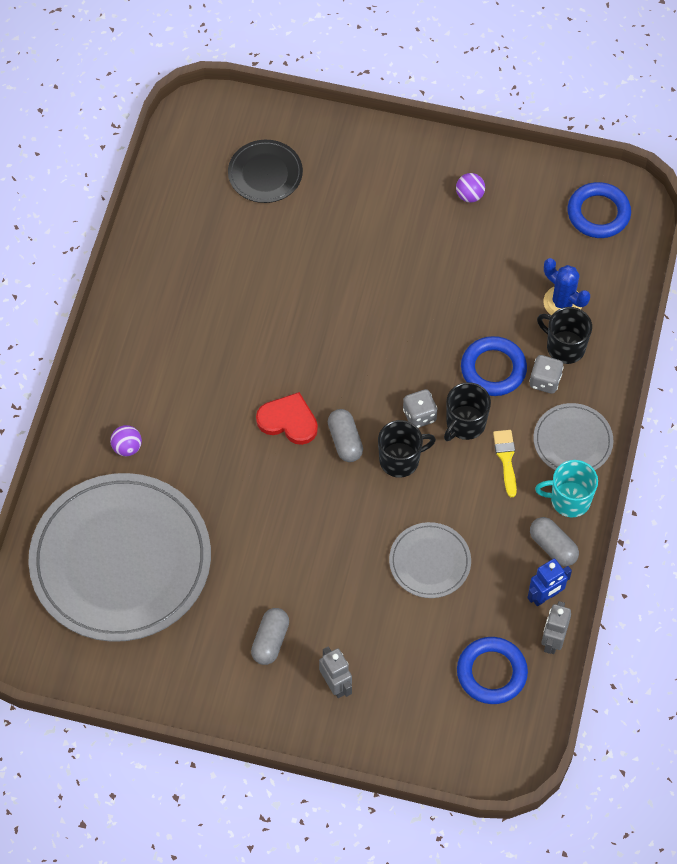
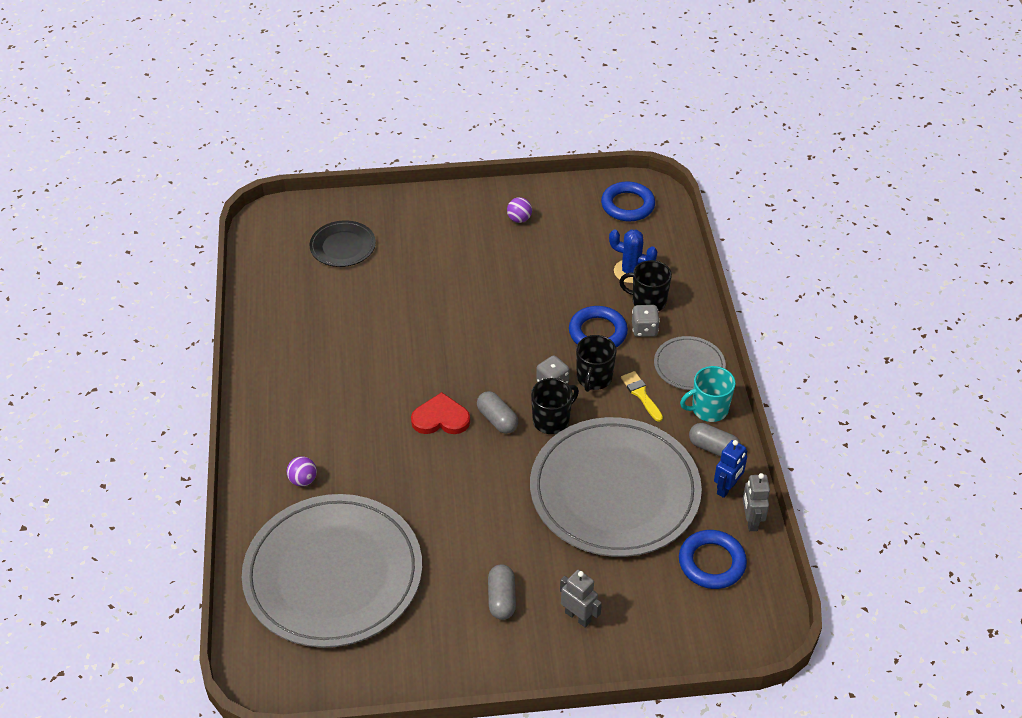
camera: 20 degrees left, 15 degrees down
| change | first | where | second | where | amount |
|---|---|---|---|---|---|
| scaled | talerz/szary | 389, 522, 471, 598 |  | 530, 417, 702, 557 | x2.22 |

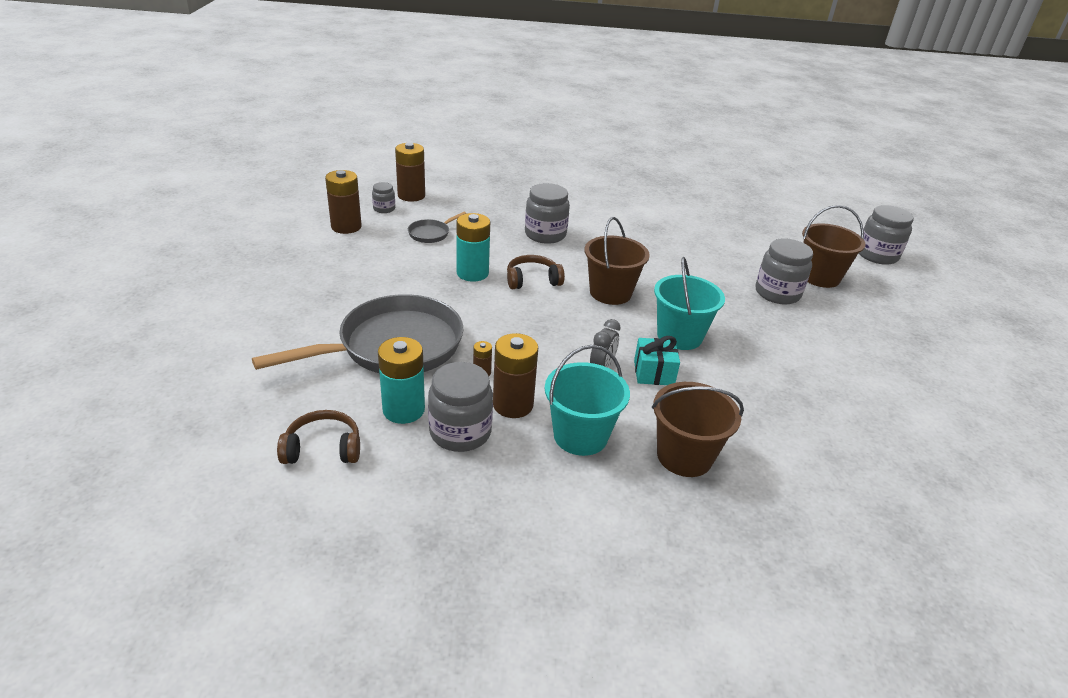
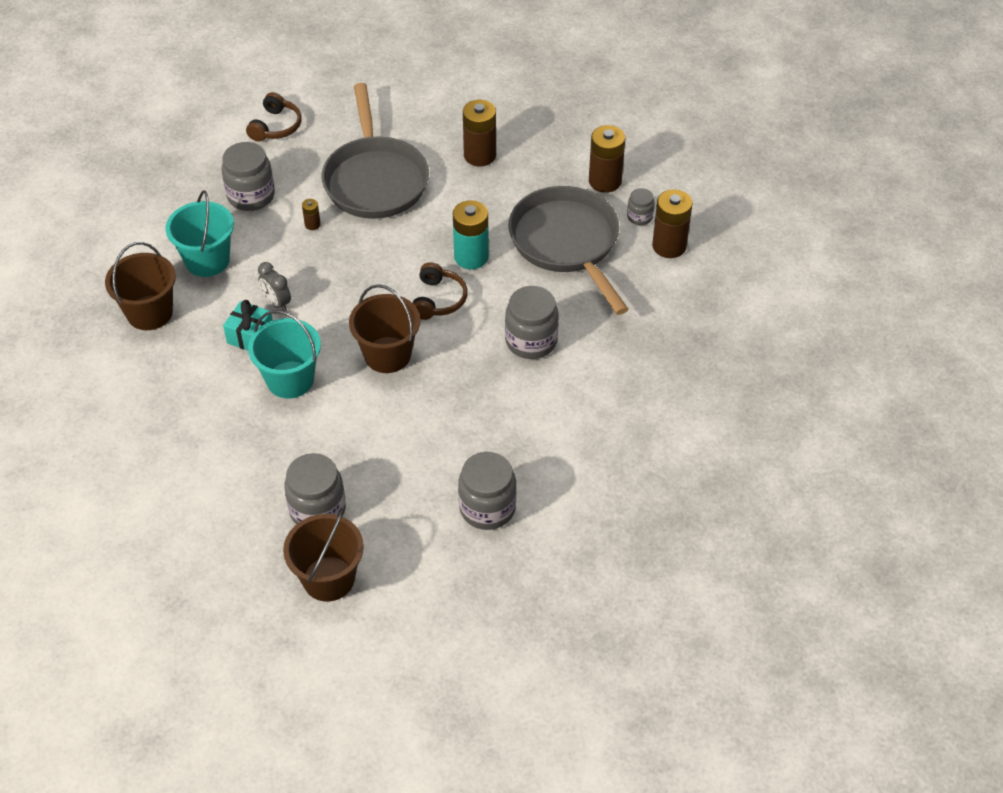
camera: 115 degrees right, 15 degrees up
| change | first | where | second | where | amount |
|---|---|---|---|---|---|
| shifted | słoik/szary | 859, 205, 914, 265 |  | 458, 452, 516, 530 |  |
| shifted | bateria/brązowy | 493, 333, 538, 418 |  | 463, 100, 496, 166 |  |
| scaled | patelnia/szary | 408, 212, 467, 243 |  | 508, 186, 629, 315 | x2.35 |
| gone | bateria/turkusowy | 378, 337, 425, 424 |  |  |  |

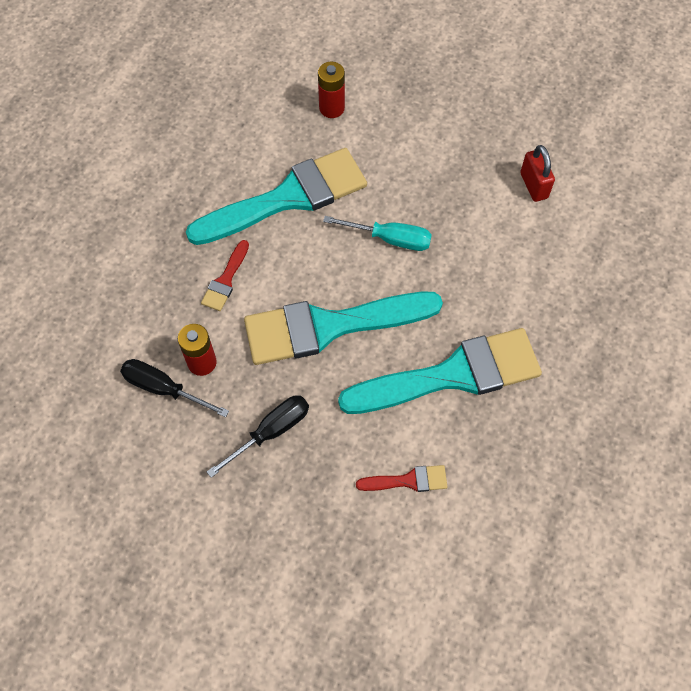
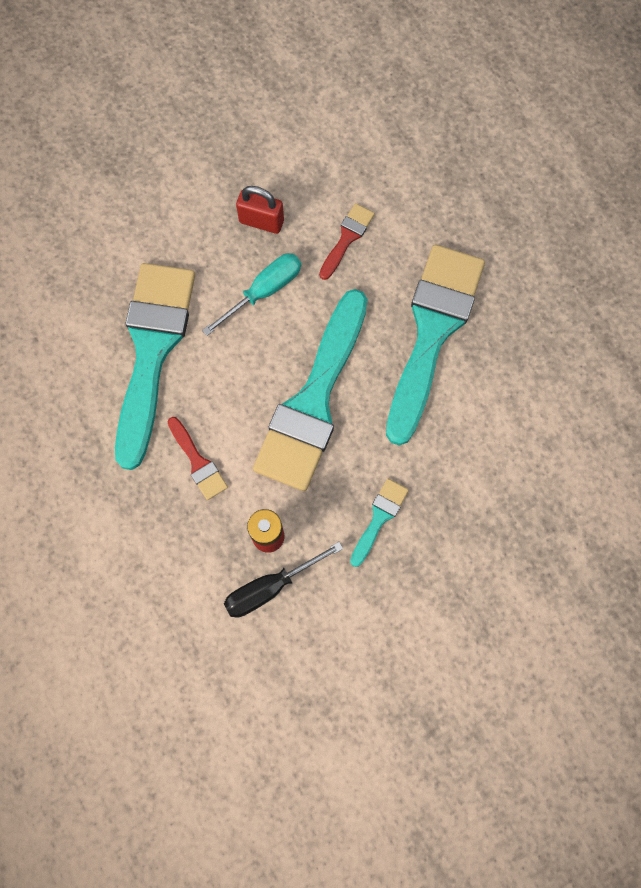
camera: 55 degrees left, 10 degrees up
| change | first | where | second | where | amount |
|---|---|---|---|---|---|
| shifted | kłódka/czerwony | 520, 145, 555, 202 |  | 236, 186, 284, 234 |  |
| shifted | pędzel/czerwony | 356, 465, 447, 492 |  | 319, 203, 375, 280 |  |
| swapped | śrubokręt/czarny | 207, 395, 309, 478 | pędzel/turkusowy | 350, 479, 409, 567 |  |
| gone | bateria/czerwony | 318, 62, 345, 118 |  |  |  |

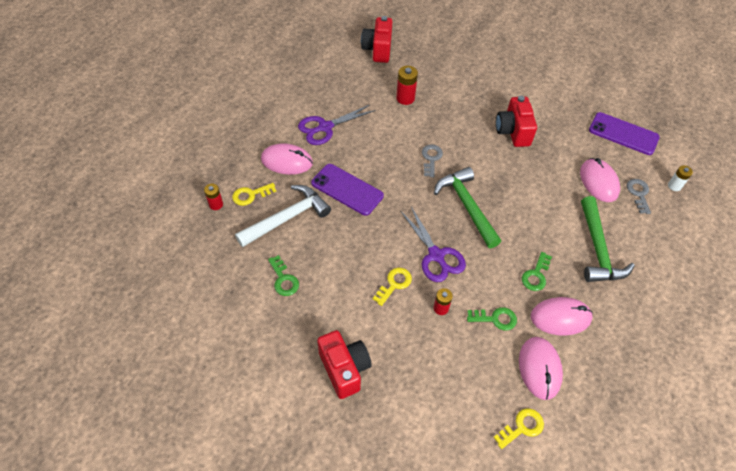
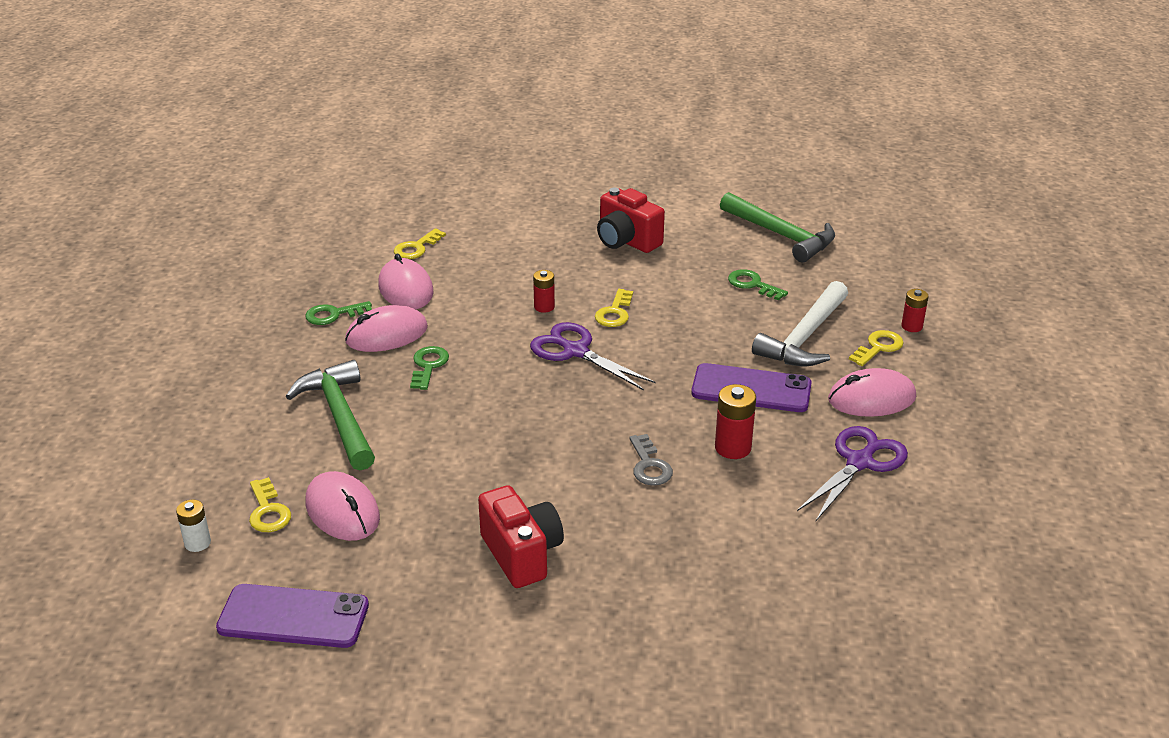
camera: 160 degrees right, 20 degrees down
| change | first | where | second | where | amount |
|---|---|---|---|---|---|
| repainted | klucz/szary | 627, 179, 651, 214 | klucz/żółty | 249, 477, 291, 532 |  |
| shifted | klucz/zielony | 467, 307, 517, 330 |  | 305, 301, 372, 325 |  |
| shifted | bateria/czerwony | 396, 66, 418, 105 |  | 715, 384, 756, 459 |  |
| shifted | młotek/zielony | 434, 167, 501, 248 |  | 720, 192, 835, 263 |  |
| gone | aparat fotograficzny/czerwony | 361, 16, 393, 63 |  |  |  |

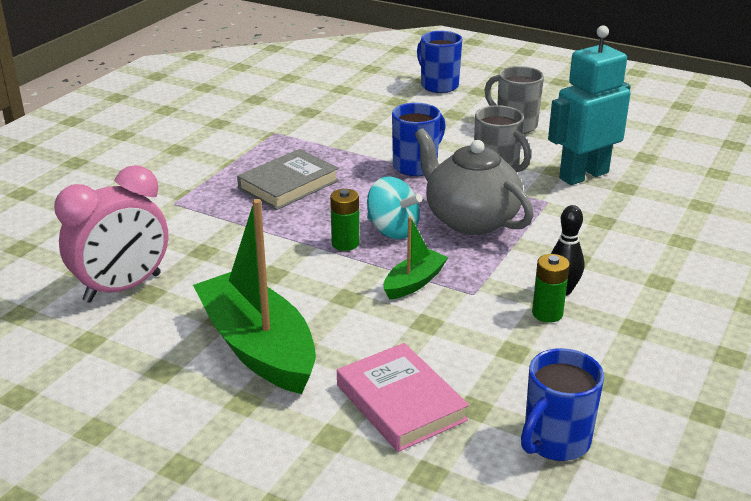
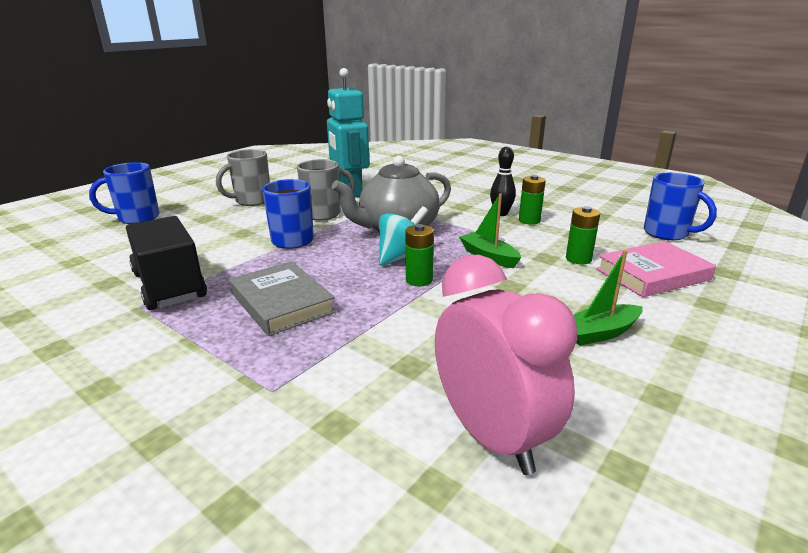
camera: 80 degrees left, 5 degrees down
| change | first | where | second | where | amount |
|---|---|---|---|---|---|
| new |  |  | ciężarówka/czarny | 126, 216, 207, 310 |  |
| new |  |  | bateria/zielony | 566, 206, 600, 264 |  |
| scaled | łódka/zielony | 193, 199, 316, 394 |  | 573, 250, 643, 346 | x0.49 |

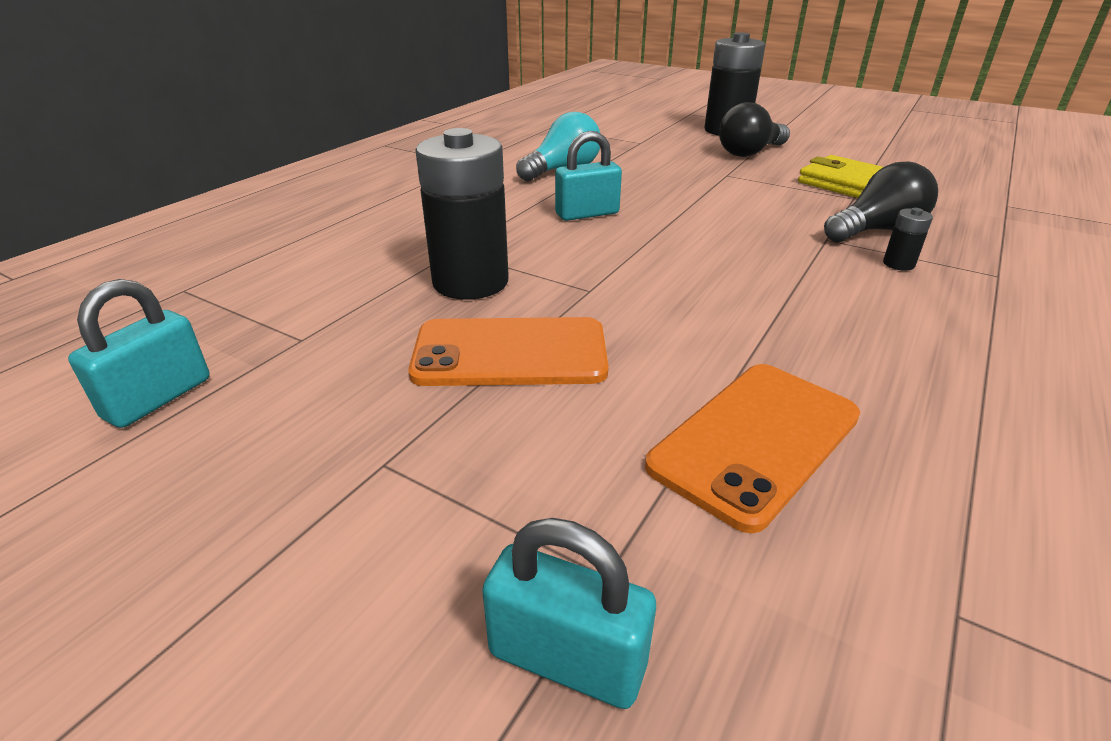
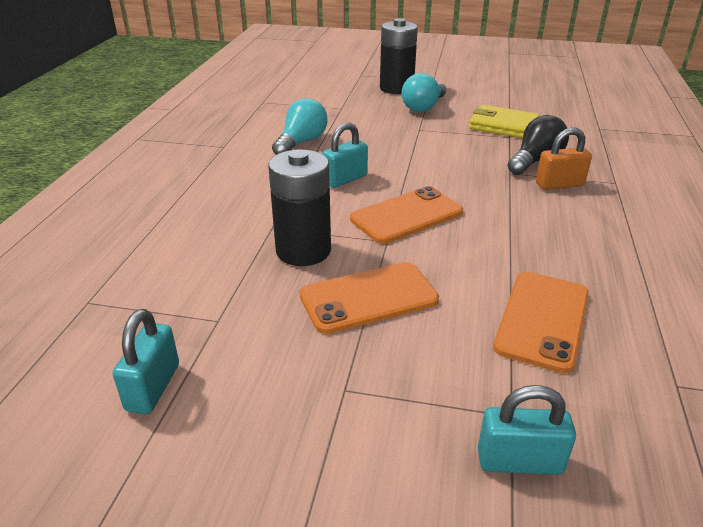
camera: 20 degrees left, 0 degrees up
| change | first | where | second | where | amount |
|---|---|---|---|---|---|
| new |  |  | telefon/pomarańczowy | 350, 186, 463, 244 |  |
| repainted | żarówka/czarny | 719, 102, 790, 157 | żarówka/turkusowy | 401, 73, 446, 112 |  |
| swapped | bateria/czarny | 883, 208, 933, 271 | kłódka/pomarańczowy | 536, 127, 592, 190 |  |

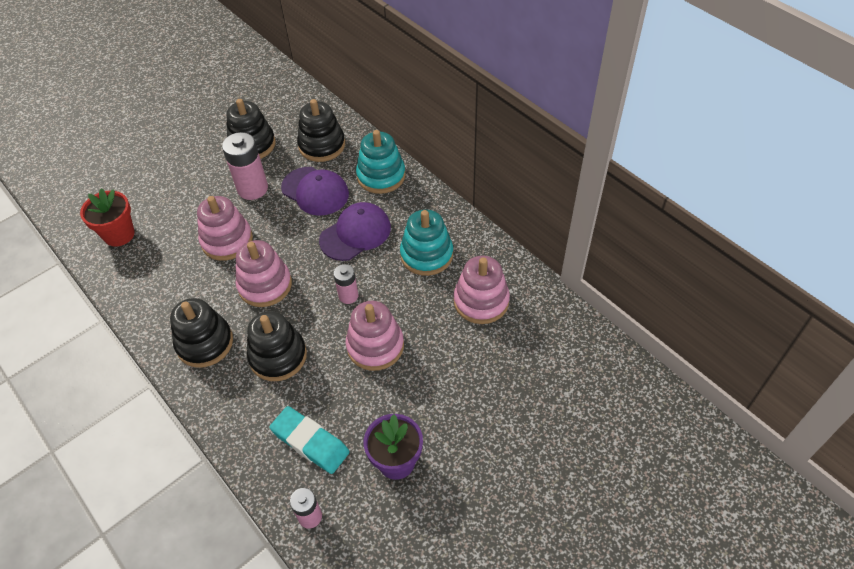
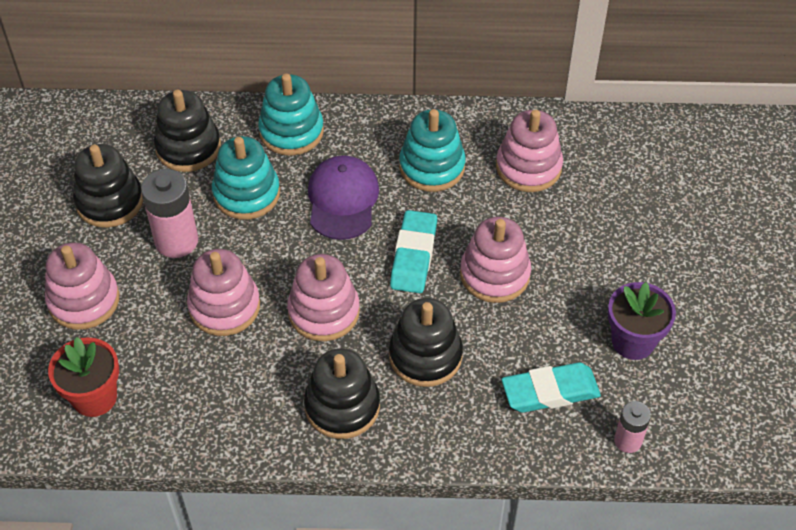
camera: 50 degrees left, 0 degrees up
| change | first | where | second | where | amount |
|---|---|---|---|---|---|
| new |  |  | zabawka nakładanka/różowy | 45, 243, 120, 330 |  |
| swapped | czapka/fioletowy | 281, 167, 349, 216 | zabawka nakładanka/turkusowy | 212, 136, 280, 220 |  |
| swapped | bateria/różowy | 334, 264, 358, 304 | gumka do mazania/turkusowy | 390, 210, 437, 293 |  |

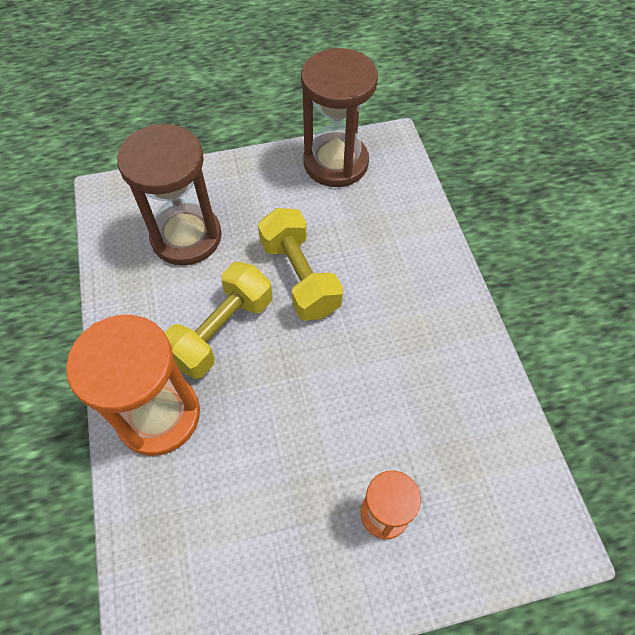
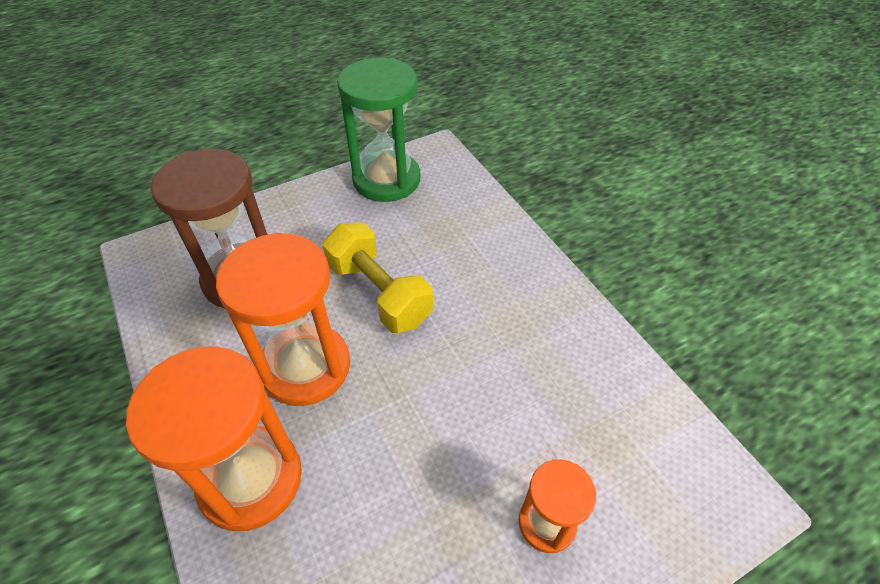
camera: 15 degrees left, 10 degrees down
| change | first | where | second | where | amount |
|---|---|---|---|---|---|
| swapped | hantel/żółty | 164, 262, 272, 379 | klepsydra/pomarańczowy | 216, 233, 350, 406 |  |
| repainted | klepsydra/brązowy | 301, 48, 378, 187 | klepsydra/zielony | 337, 58, 420, 202 |  |

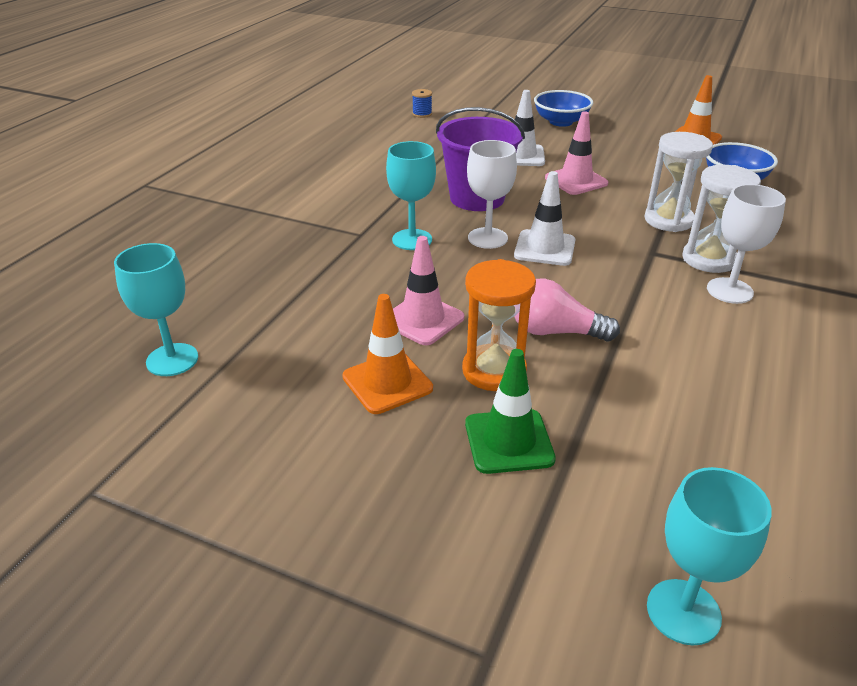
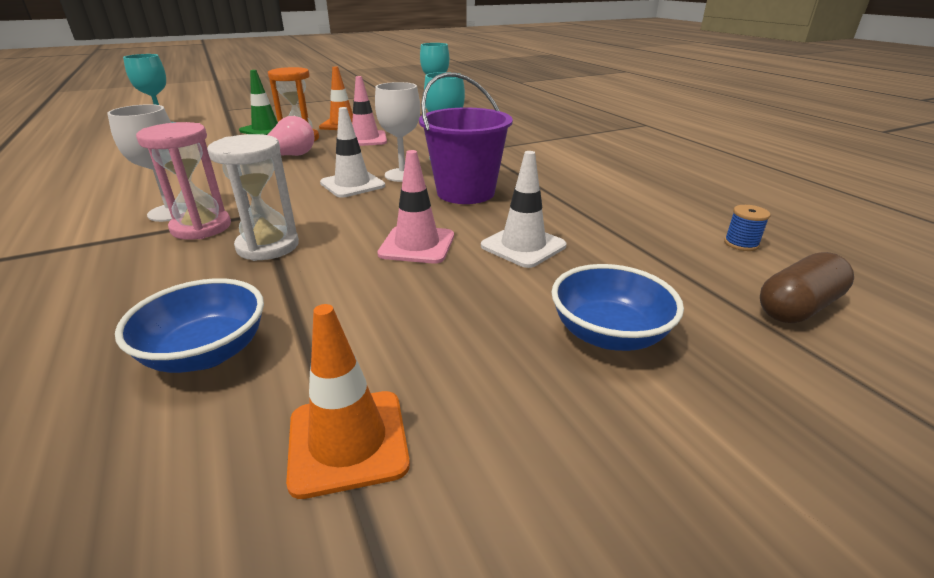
camera: 130 degrees right, 5 degrees down
| change | first | where | second | where | amount |
|---|---|---|---|---|---|
| repainted | klepsydra/biały | 682, 165, 761, 273 | klepsydra/różowy | 136, 122, 231, 240 |  |
| new |  |  | kapsułka/brązowy | 760, 252, 854, 323 |  |

